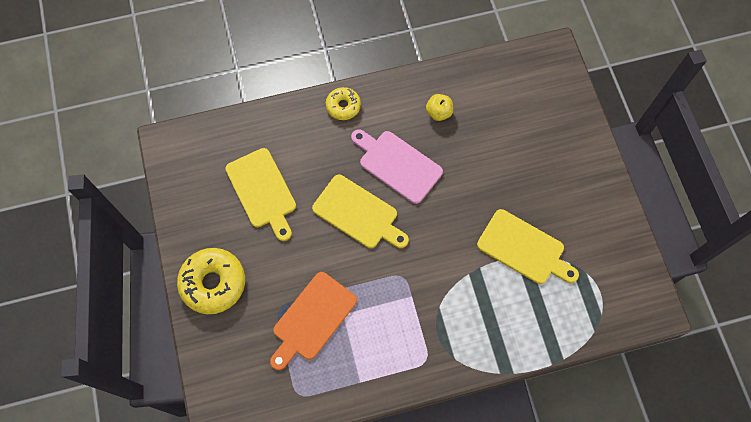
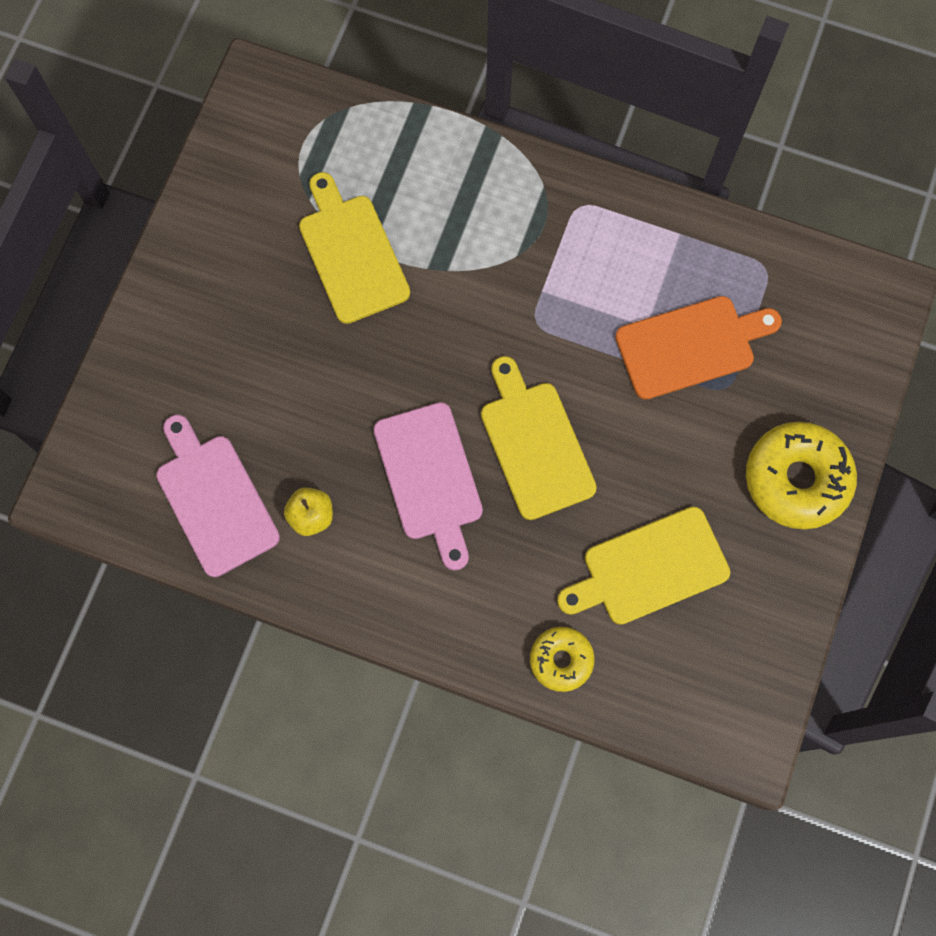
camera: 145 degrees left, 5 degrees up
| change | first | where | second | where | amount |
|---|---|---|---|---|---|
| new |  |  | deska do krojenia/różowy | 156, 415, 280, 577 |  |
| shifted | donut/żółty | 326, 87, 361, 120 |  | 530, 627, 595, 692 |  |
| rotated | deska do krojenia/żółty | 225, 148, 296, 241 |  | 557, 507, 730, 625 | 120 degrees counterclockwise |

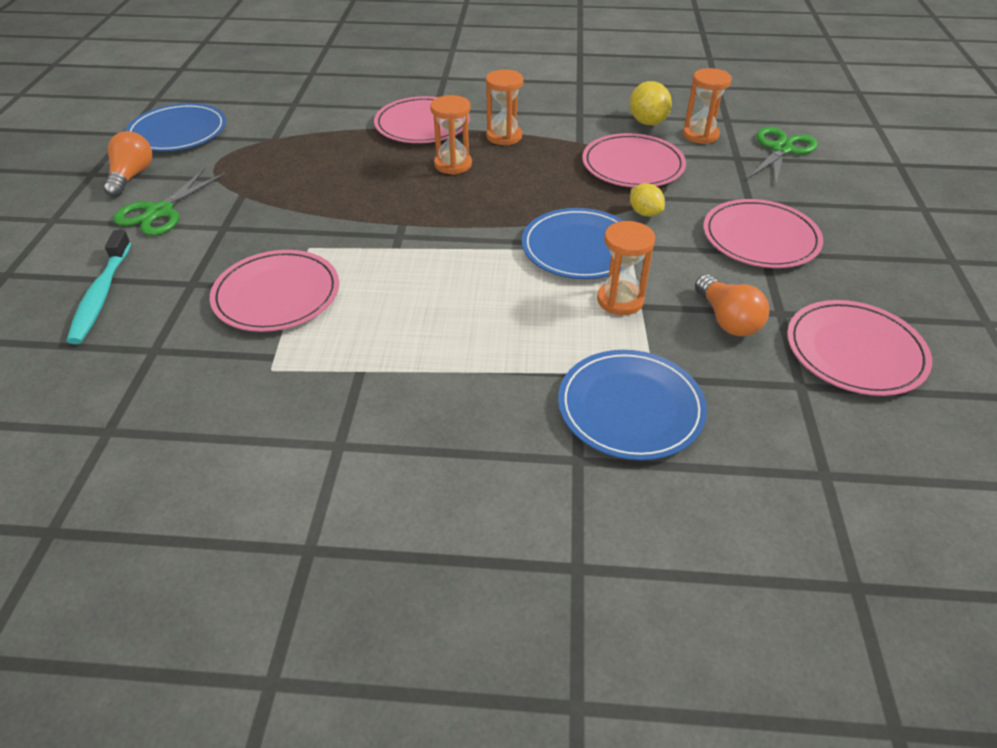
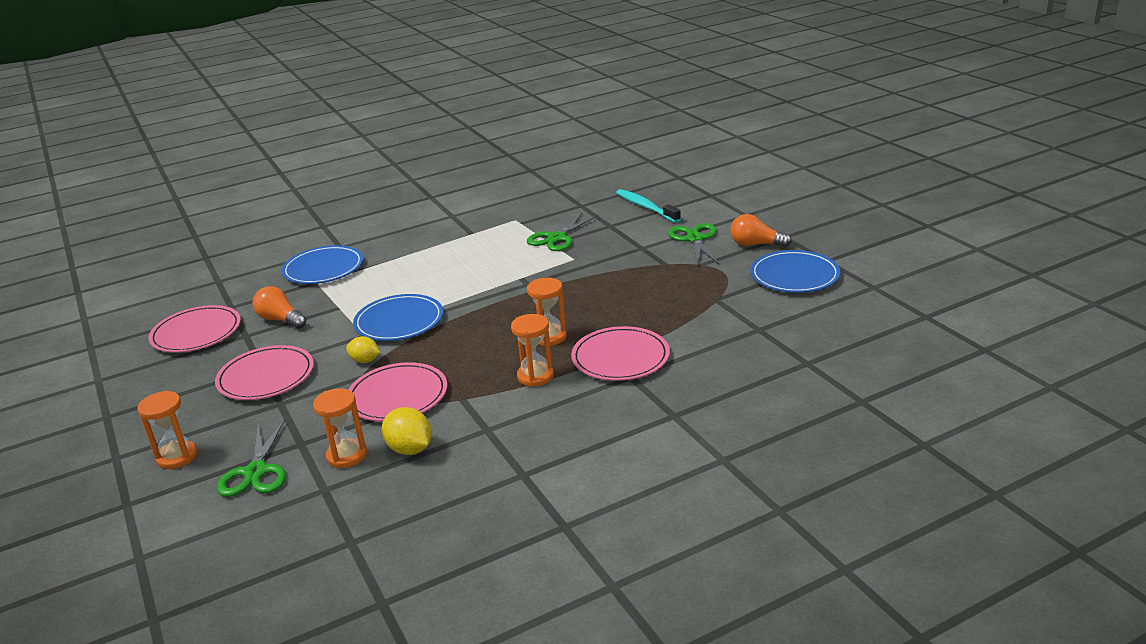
camera: 150 degrees right, 15 degrees down
| change | first | where | second | where | amount |
|---|---|---|---|---|---|
| shifted | klepsydra/pomarańczowy | 597, 221, 655, 315 |  | 137, 391, 197, 469 |  |
| swapped | talerz/różowy | 210, 250, 339, 332 | nożyczki/zielony | 527, 213, 599, 251 |  |
| rotated | żarówka/pomarańczowy | 103, 131, 152, 197 |  | 730, 214, 792, 247 | 135 degrees clockwise |

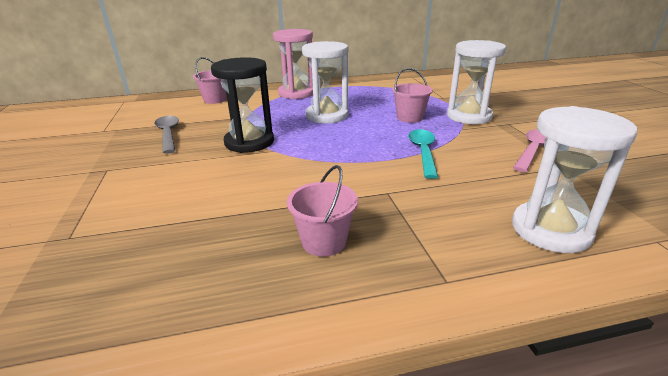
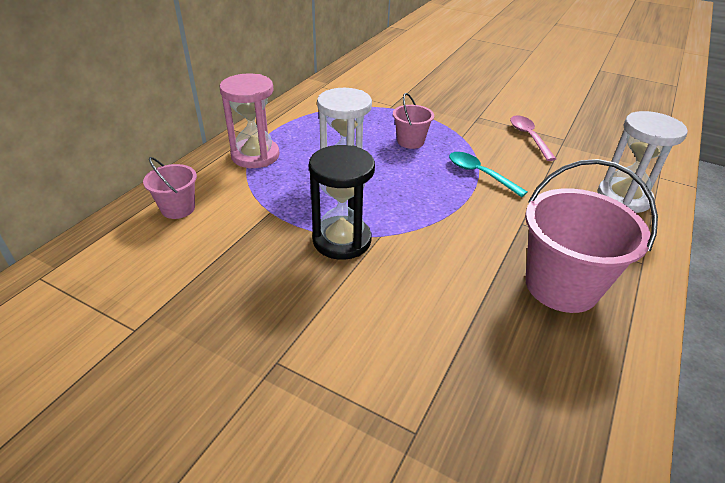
camera: 50 degrees left, 10 degrees up
| change | first | where | second | where | amount |
|---|---|---|---|---|---|
| scaled | wiadro/różowy | 287, 165, 358, 257 |  | 525, 159, 658, 313 | x1.90 |
| gone | łyżka/szary | 154, 116, 179, 154 |  |  |  |
| gone | klepsydra/biały | 447, 40, 506, 124 |  |  |  |

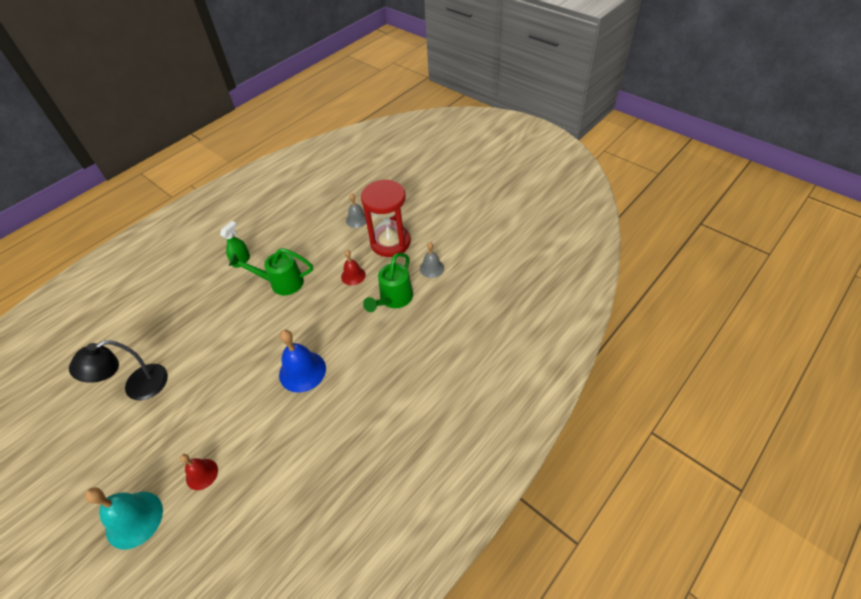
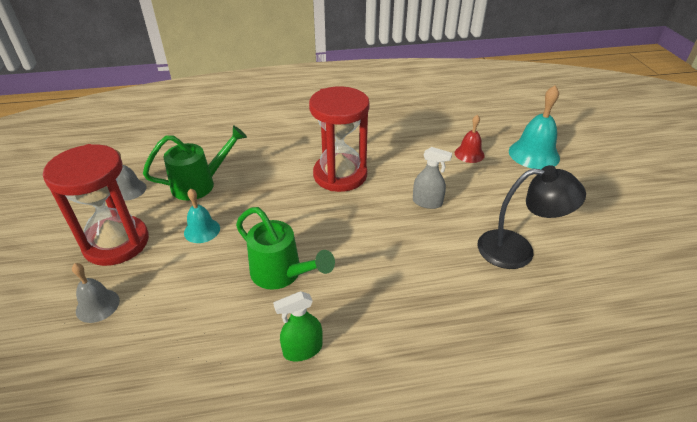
camera: 145 degrees left, 10 degrees down
| change | first | where | second | where | amount |
|---|---|---|---|---|---|
| repainted | dzwonek/czerwony | 341, 250, 366, 285 | dzwonek/turkusowy | 184, 189, 220, 243 |  |
| swapped | dzwonek/niebieski | 279, 330, 326, 393 | klepsydra/czerwony | 309, 86, 370, 192 |  |
| new |  |  | spryskiwacz/szary | 413, 147, 452, 209 |  |

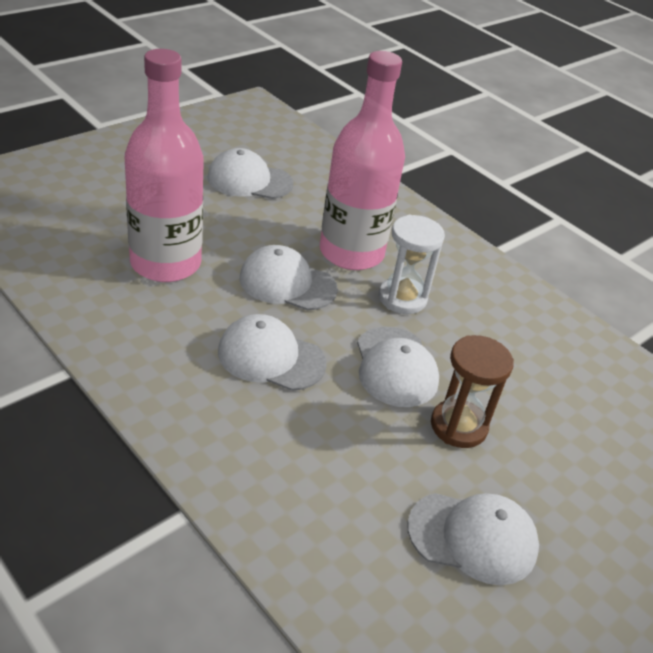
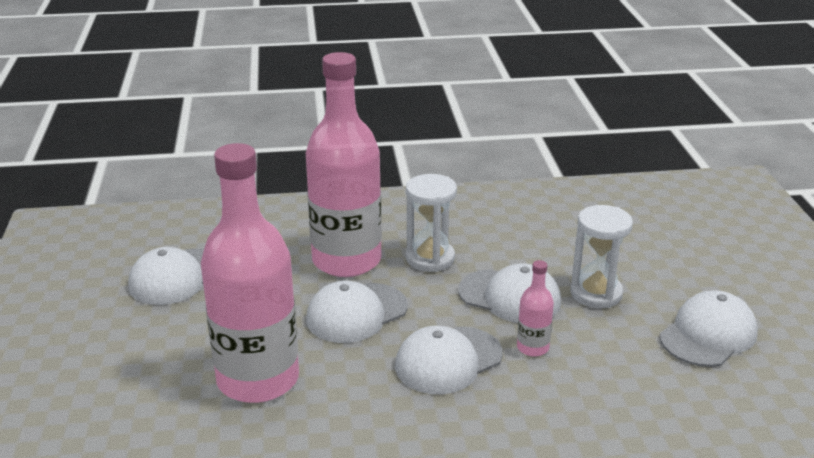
camera: 50 degrees left, 10 degrees down
| change | first | where | second | where | amount |
|---|---|---|---|---|---|
| new |  |  | butelka/różowy | 517, 260, 554, 357 |  |
| repainted | klepsydra/brązowy | 431, 335, 514, 448 | klepsydra/biały | 570, 205, 633, 308 |  |

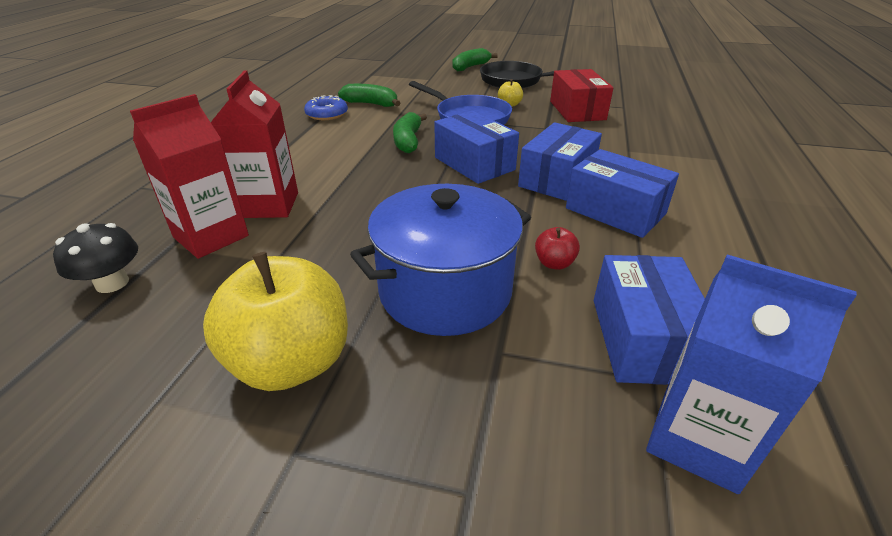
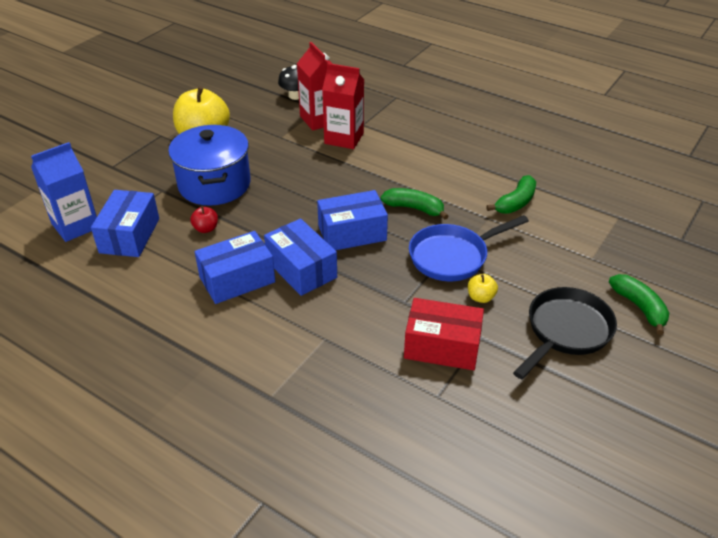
camera: 110 degrees right, 5 degrees up
| change | first | where | second | where | amount |
|---|---|---|---|---|---|
| rotated | pudełko/niebieski | 594, 255, 705, 385 |  | 91, 190, 159, 257 | 75 degrees clockwise |
| gone | donut/niebieski | 304, 95, 348, 120 |  |  |  |

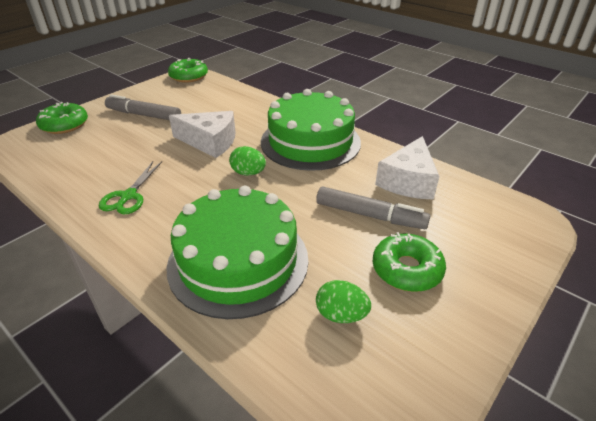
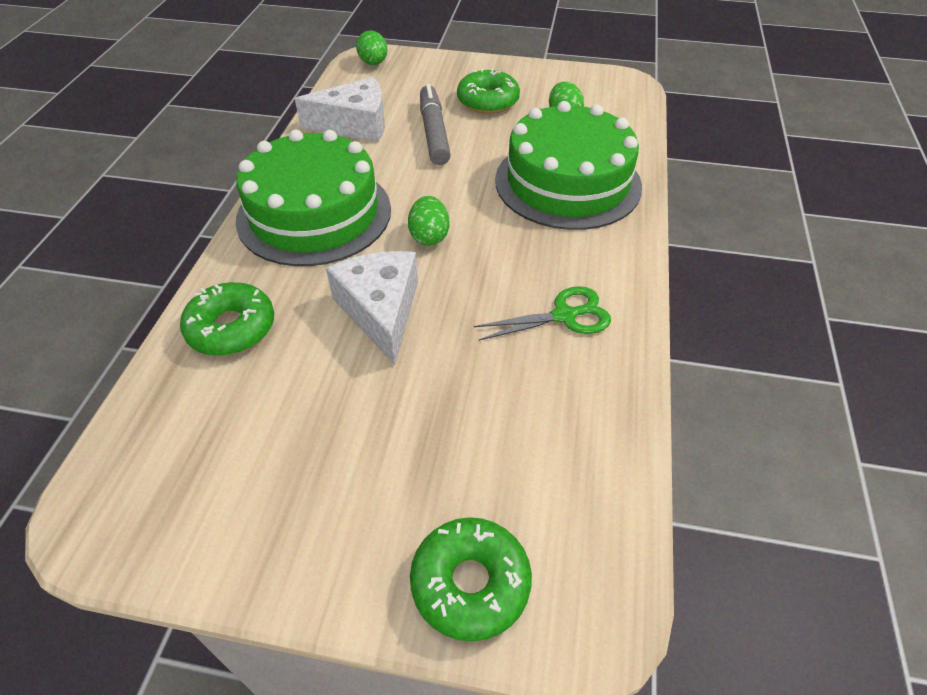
camera: 120 degrees left, 10 degrees up
| change | first | where | second | where | amount |
|---|---|---|---|---|---|
| shifted | donut/zielony | 168, 58, 208, 83 |  | 180, 282, 274, 356 |  |
| new |  |  | jajko/zielony | 356, 31, 387, 65 |  |
| gone | flamaster/szary | 105, 94, 181, 120 |  |  |  |

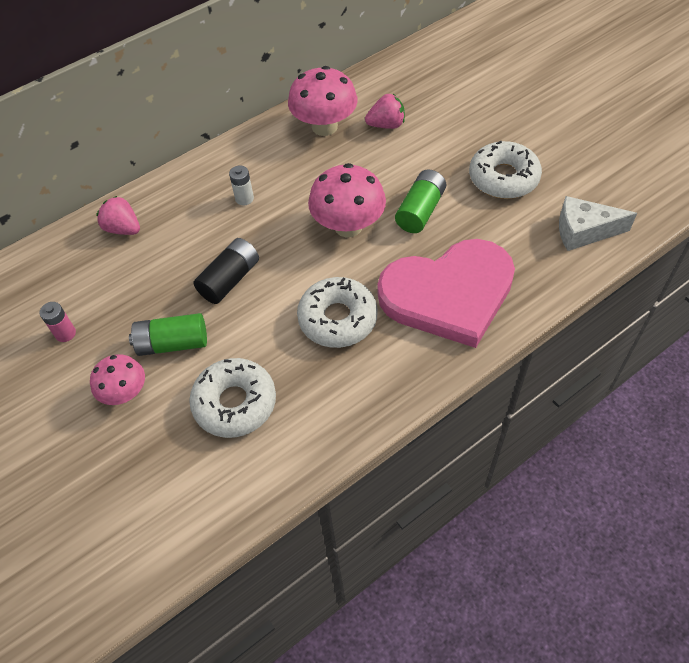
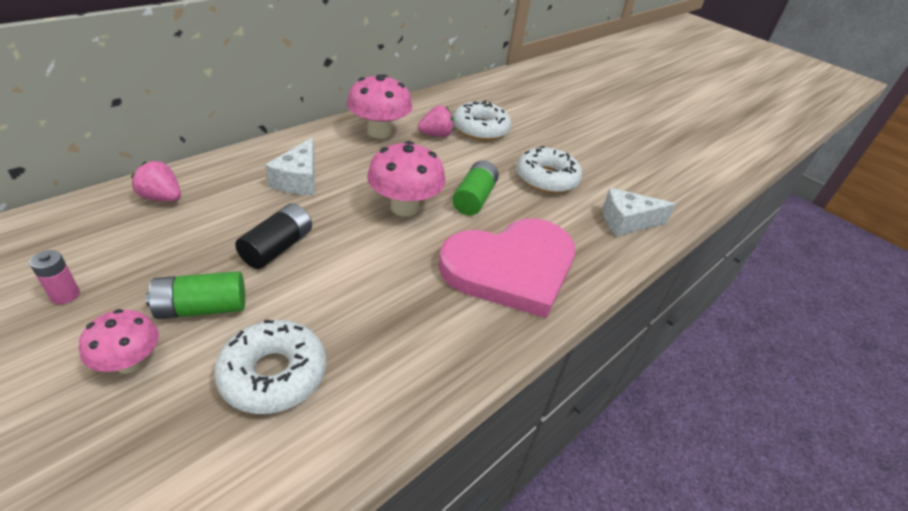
camera: 15 degrees left, 15 degrees down
| change | first | where | second | where | amount |
|---|---|---|---|---|---|
| swapped | bateria/biały | 229, 165, 254, 206 | ser/biały | 265, 137, 314, 195 |  |
| shifted | donut/biały | 297, 277, 378, 348 |  | 453, 101, 511, 141 |  |

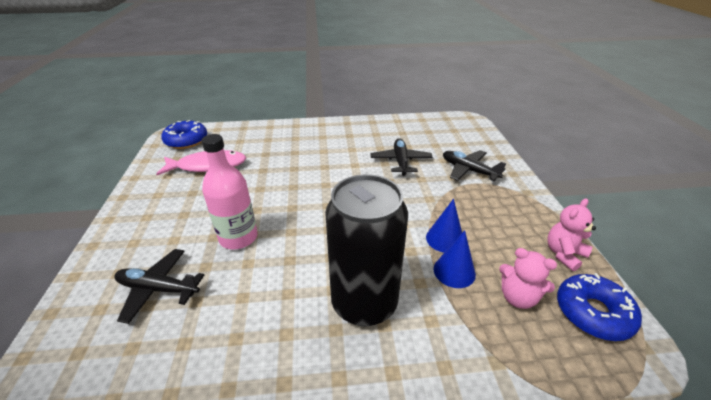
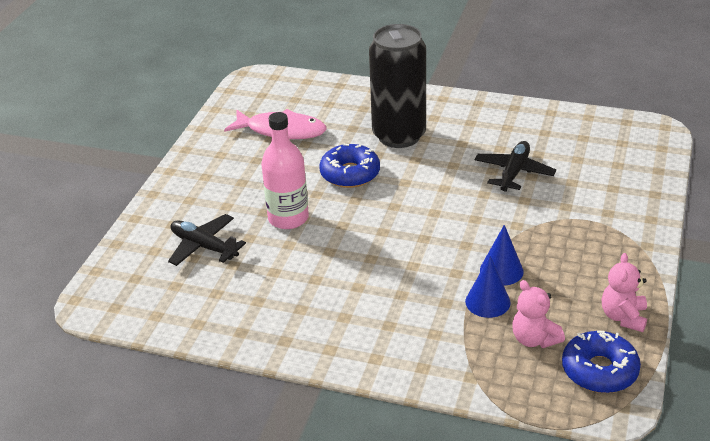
camera: 25 degrees right, 0 degrees up
| change | first | where | second | where | amount |
|---|---|---|---|---|---|
| shifted | donut/niebieski | 161, 120, 207, 149 |  | 319, 144, 380, 188 |  |
| shifted | puszka/czarny | 325, 174, 408, 326 |  | 369, 24, 426, 148 |  |
| rotated | miś/różowy | 547, 198, 596, 271 |  | 602, 253, 647, 332 | 60 degrees counterclockwise |
| gone | samolot/czarny | 443, 150, 507, 181 |  |  |  |

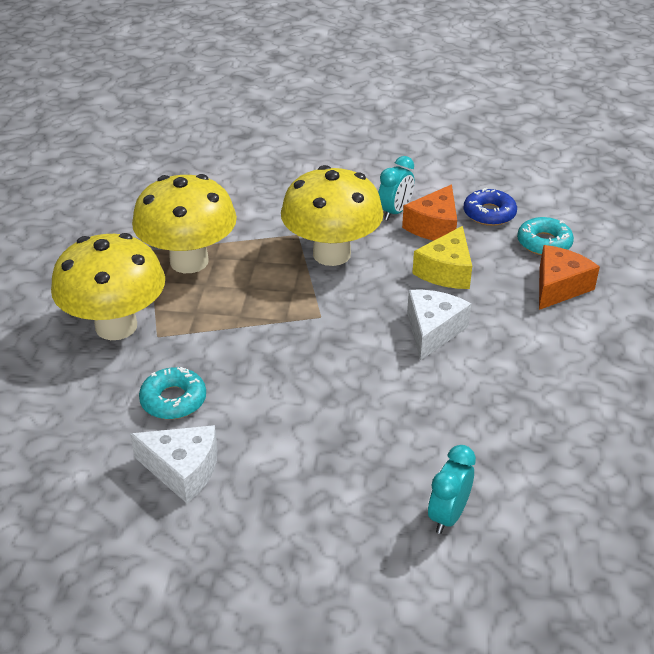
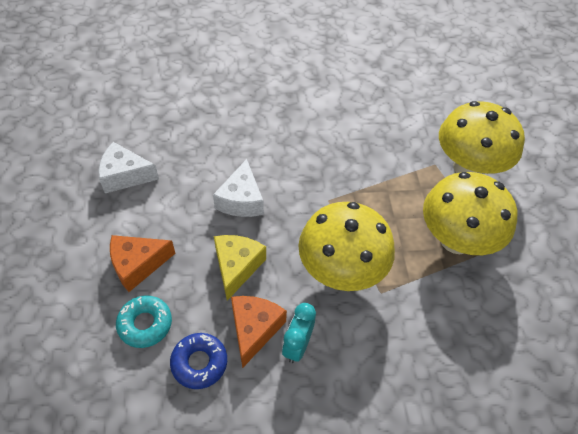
camera: 165 degrees right, 15 degrees up
| change | first | where | second | where | amount |
|---|---|---|---|---|---|
| shifted | ser/biały | 130, 425, 217, 503 |  | 98, 142, 159, 193 |  |
| rotated | ser/pomarańczowy | 539, 245, 600, 310 |  | 110, 235, 176, 292 | 45 degrees clockwise |
| gone | donut/turkusowy | 139, 367, 206, 419 |  |  |  |
| gone | budzik/turkusowy | 428, 445, 476, 534 |  |  |  |

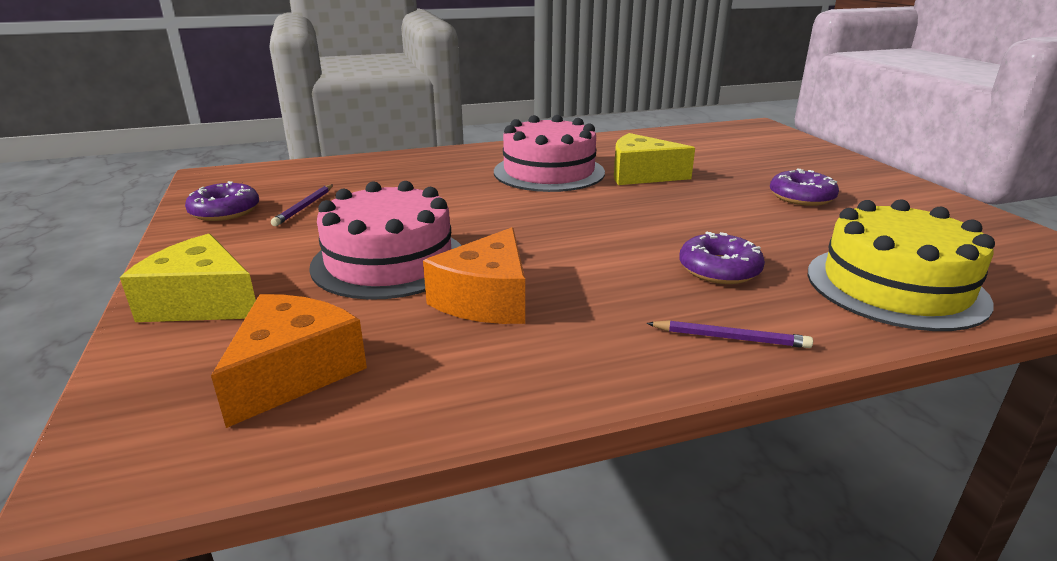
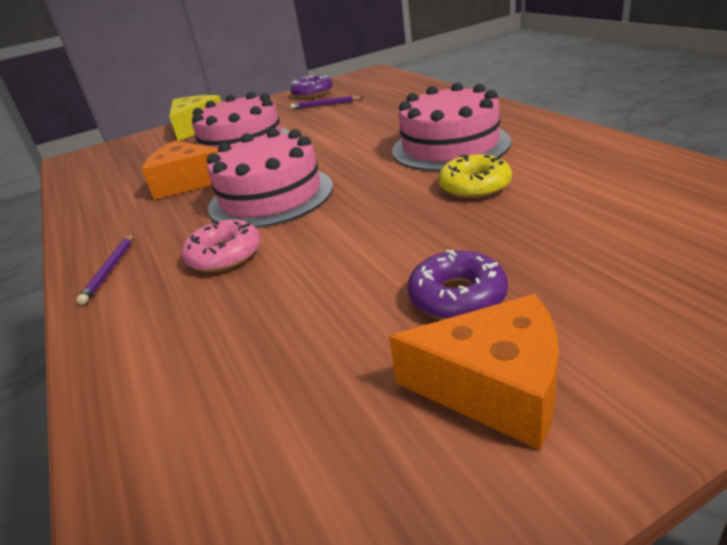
camera: 85 degrees right, 5 degrees up
| change | first | where | second | where | amount |
|---|---|---|---|---|---|
| repainted | donut/fioletowy | 679, 232, 765, 284 | donut/różowy | 181, 220, 261, 272 |  |
| new |  |  | tort/różowy | 207, 128, 333, 228 |  |
| shifted | ser/pomarańczowy | 211, 294, 367, 428 |  | 389, 294, 559, 450 |  |
| swapped | ser/żółty | 614, 133, 695, 185 | donut/żółty | 438, 154, 512, 198 |  |
| gone | tort/żółty | 808, 199, 995, 331 |  |  |  |

